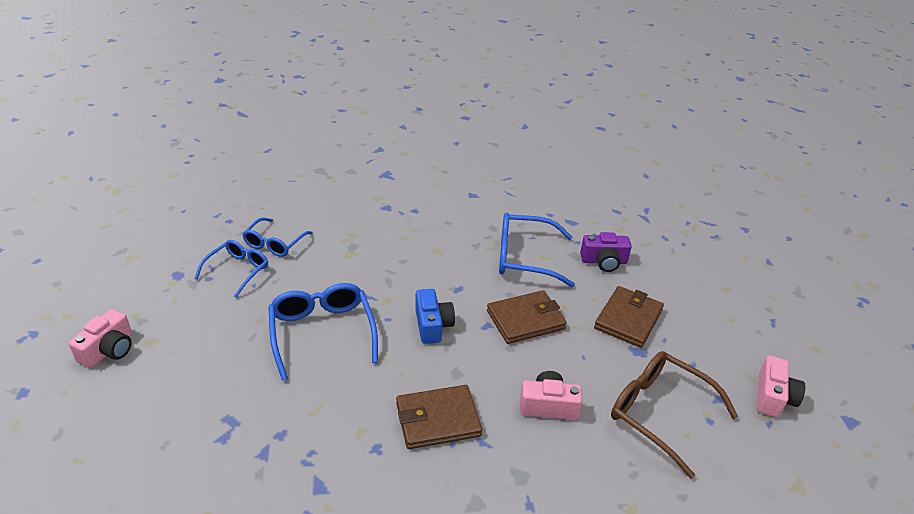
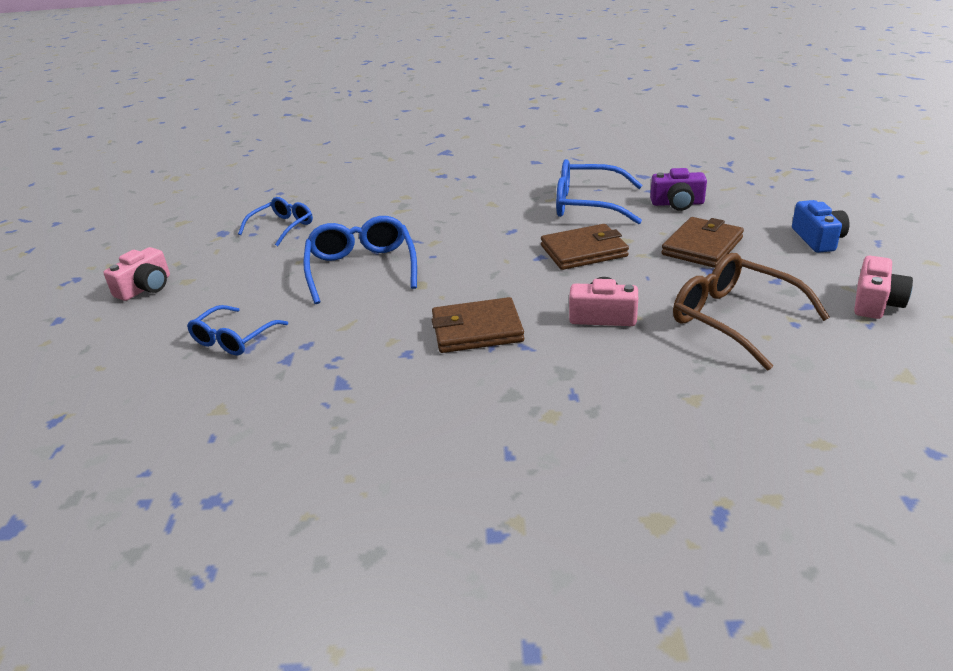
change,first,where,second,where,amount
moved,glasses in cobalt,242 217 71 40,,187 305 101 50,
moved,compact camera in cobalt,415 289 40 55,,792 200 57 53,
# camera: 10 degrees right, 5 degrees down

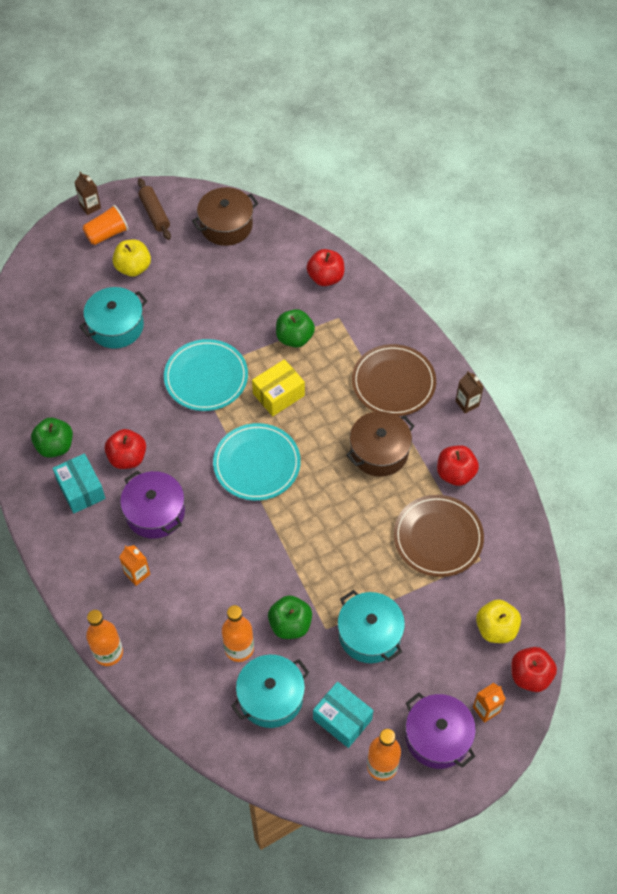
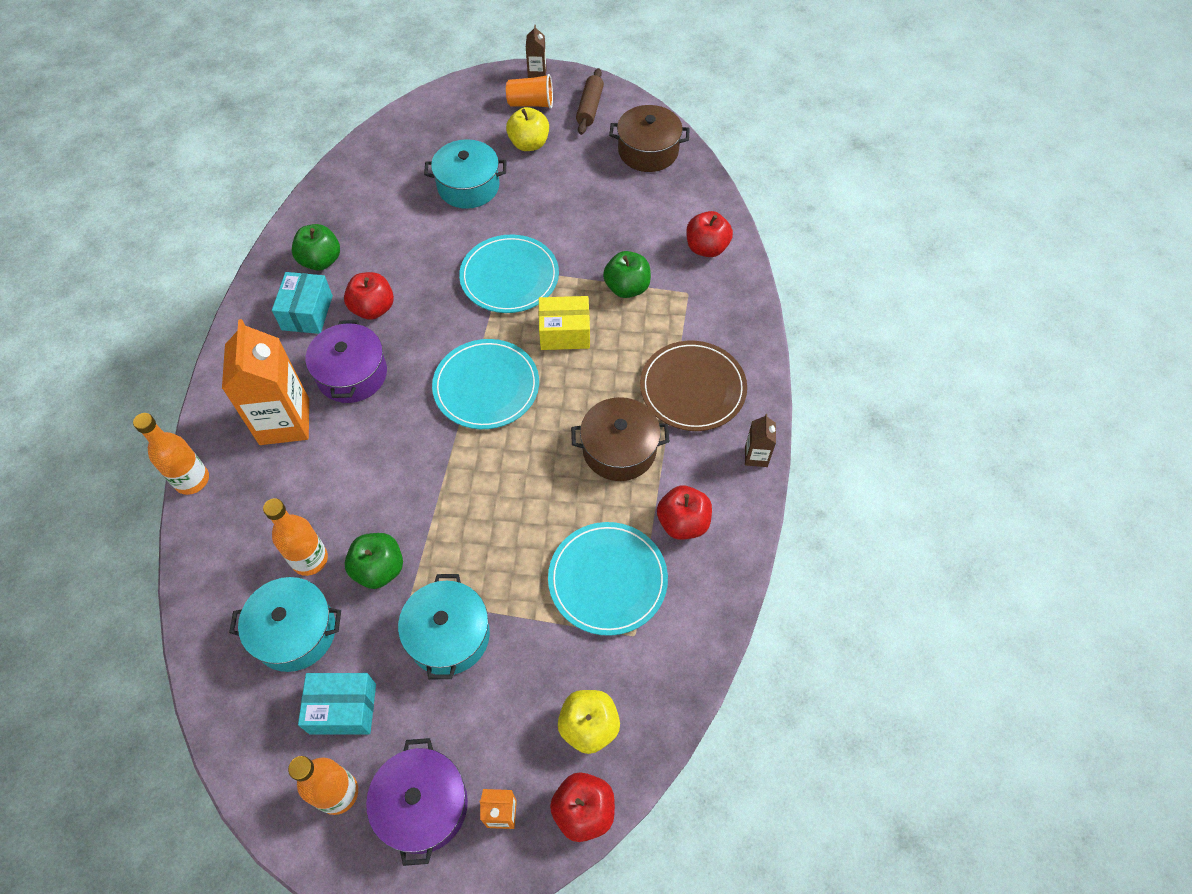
change,first,where,second,where,amount
recoloured,dinner plate in russet,394 495 90 82,dinner plate in aqua,548 522 120 114,
resized,juice carton in orange,119 545 31 41,,222 319 87 126,x2.19
turned,package in aqua,313 682 60 66,,298 673 78 62,75 degrees counterclockwise
# camera: 35 degrees right, 0 degrees up

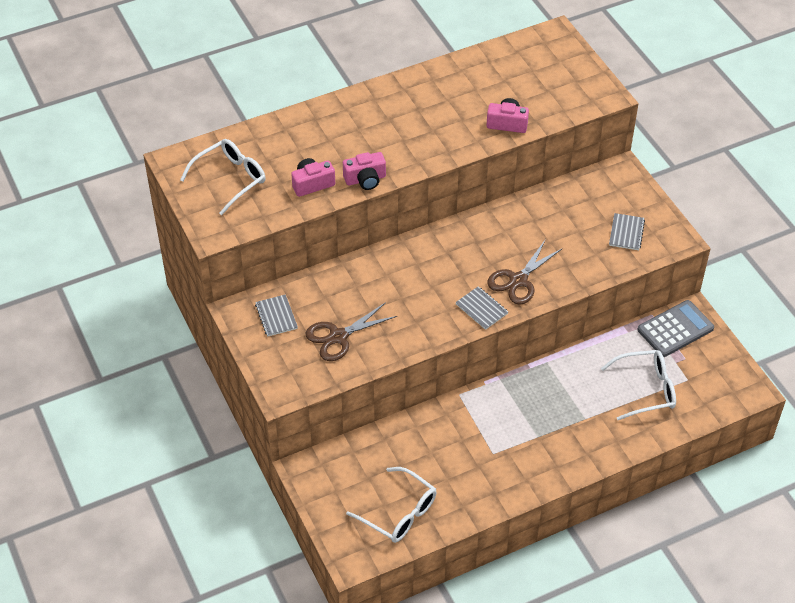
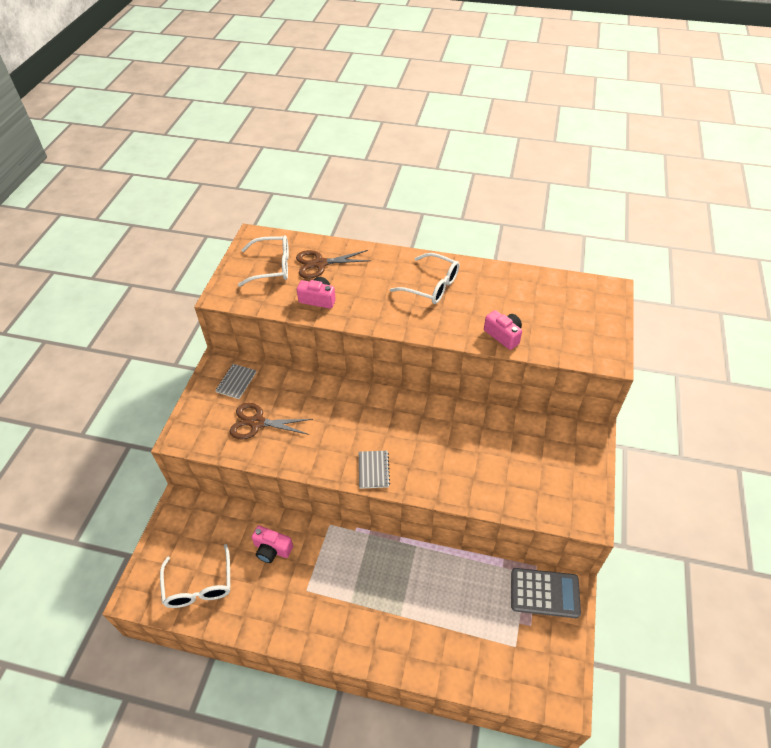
change,first,where,second,where,amount
moved,compact camera in rose-pink,343 152 43 38,,251 525 42 38,
removed,exercise book in grey,609 213 36 37,,,
moved,scissors in russet,487 239 76 66,,296 250 75 29,
moved,glasses in white,601 350 75 70,,390 253 69 51,
# camera: 40 degrees right, 0 degrees up

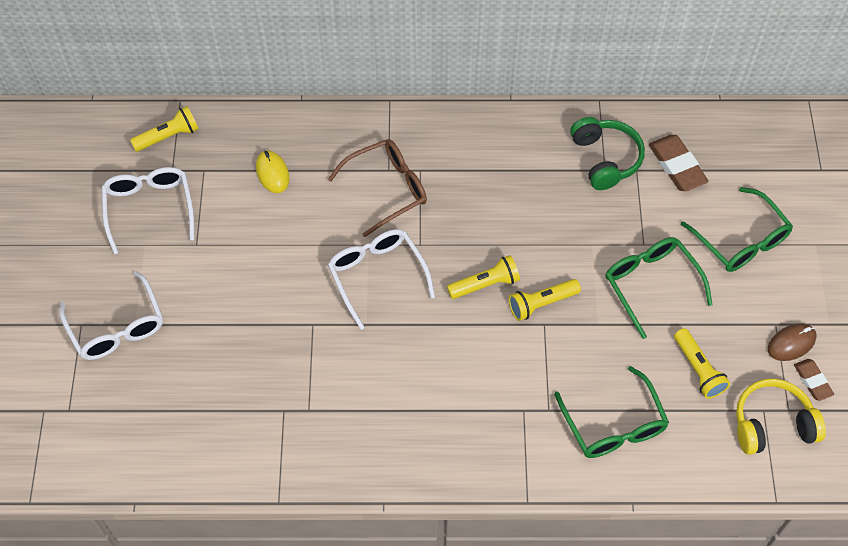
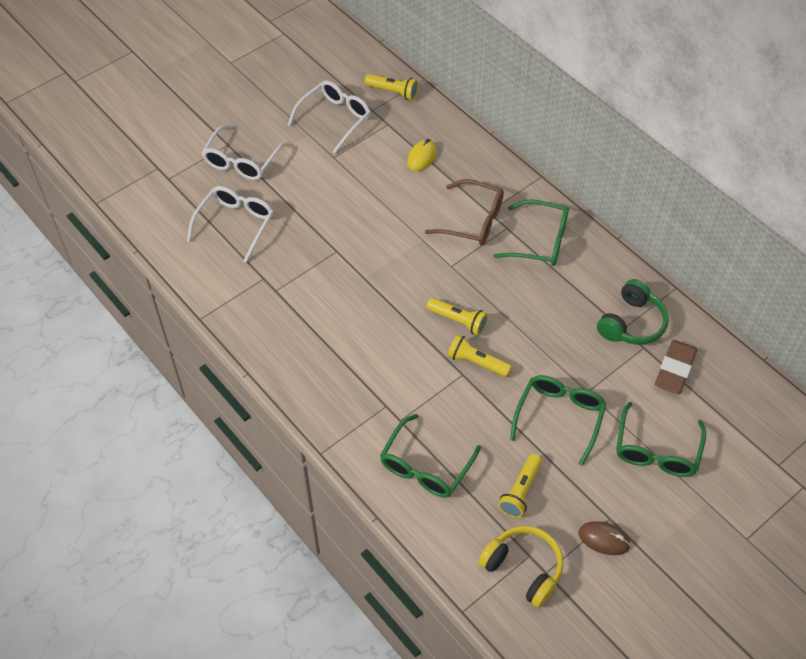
change,first,where,second,where,amount
moved,glasses in white,328 229 107 101,,187 186 87 77,
removed,pencil eraser in russet,794 359 40 42,,,
added,,,glasses in green,494 199 75 67,
# camera: 50 degrees right, 5 degrees down

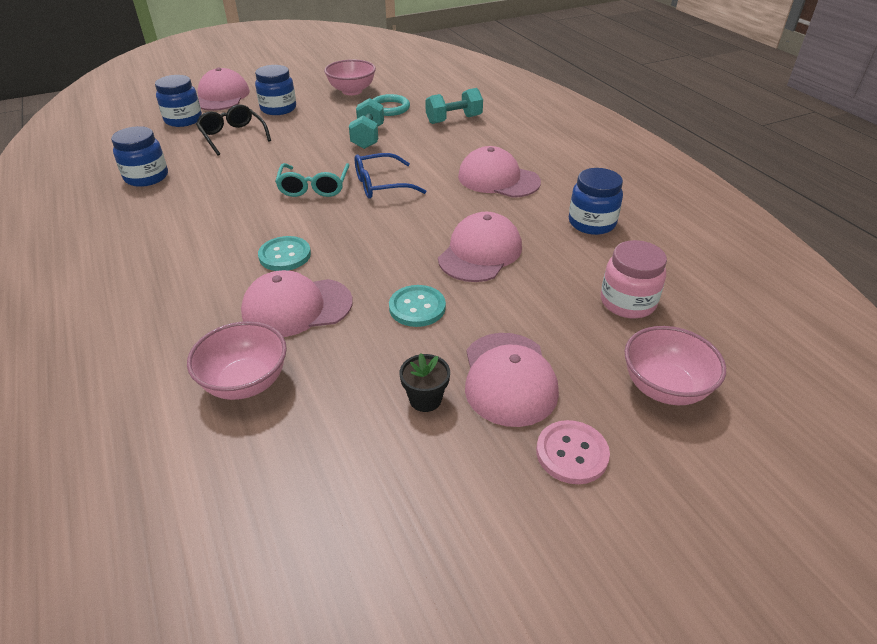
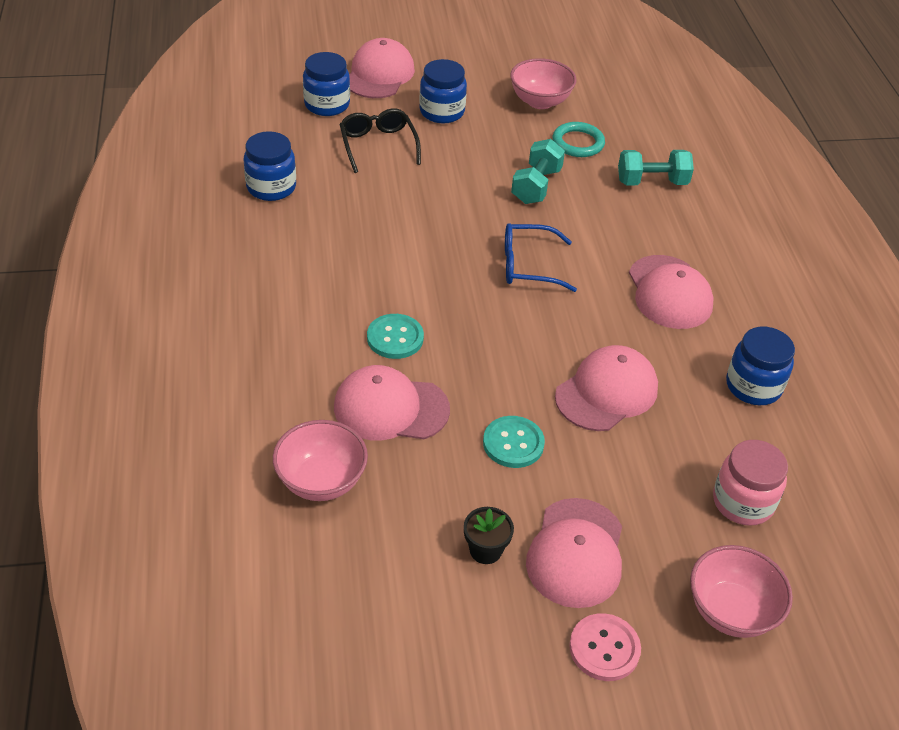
change,first,where,second,where,amount
turned,cap in rose-pink,458 146 83 52,,629 255 84 74,150 degrees counterclockwise
removed,glasses in aqua,275 163 74 34,,,
# camera: 15 degrees right, 5 degrees up

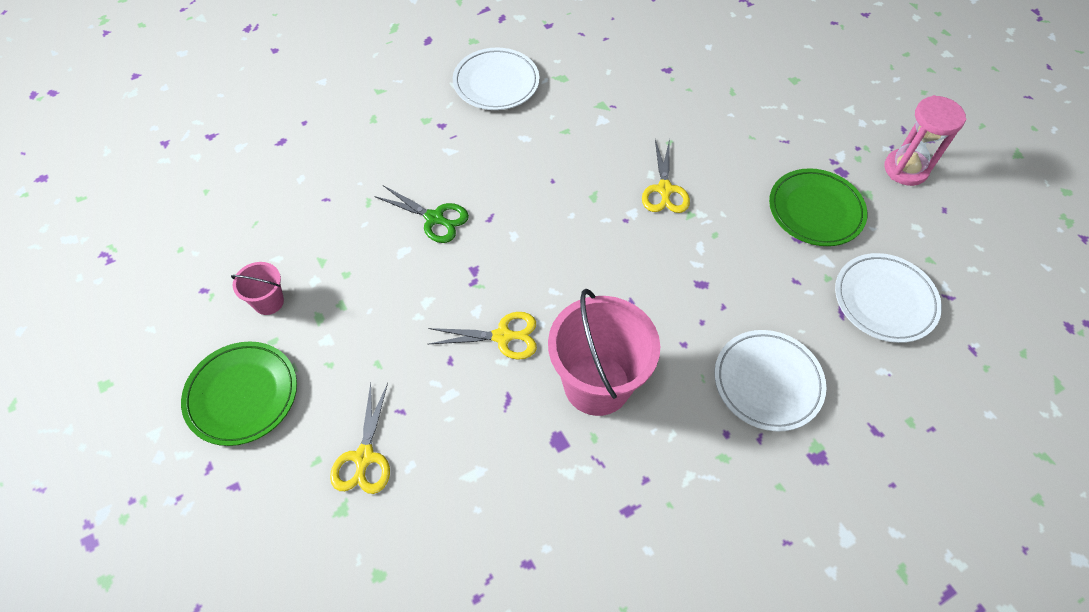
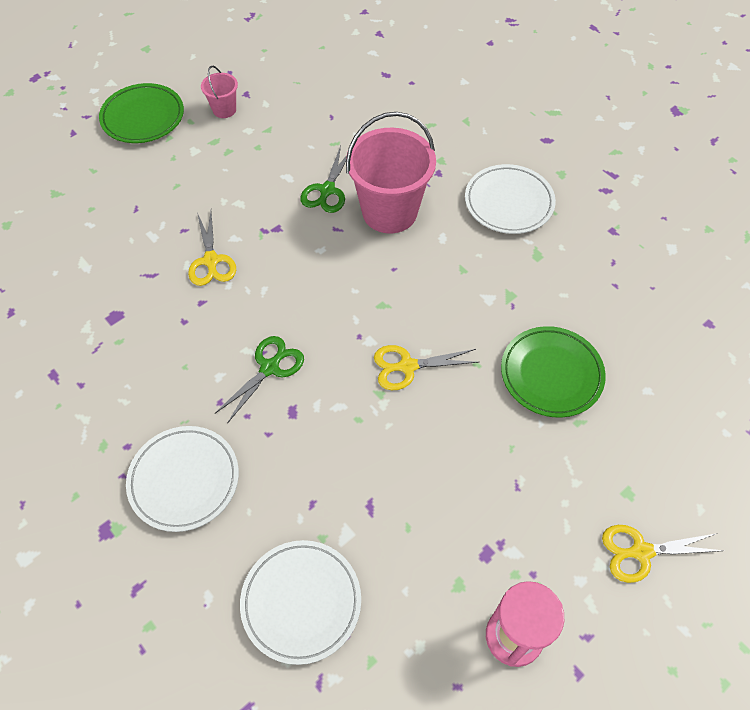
change,first,where,second,where,amount
moved,dinner plate in green,769 168 98 78,,501 326 105 92,
moved,pail in rose-pink,548 289 112 127,,346 112 90 122,
moved,scissors in bright yellow,330 383 60 111,,602 525 122 58,
added,,,scissors in green,214 336 90 88,
# camera: 80 degrees right, 0 degrees up

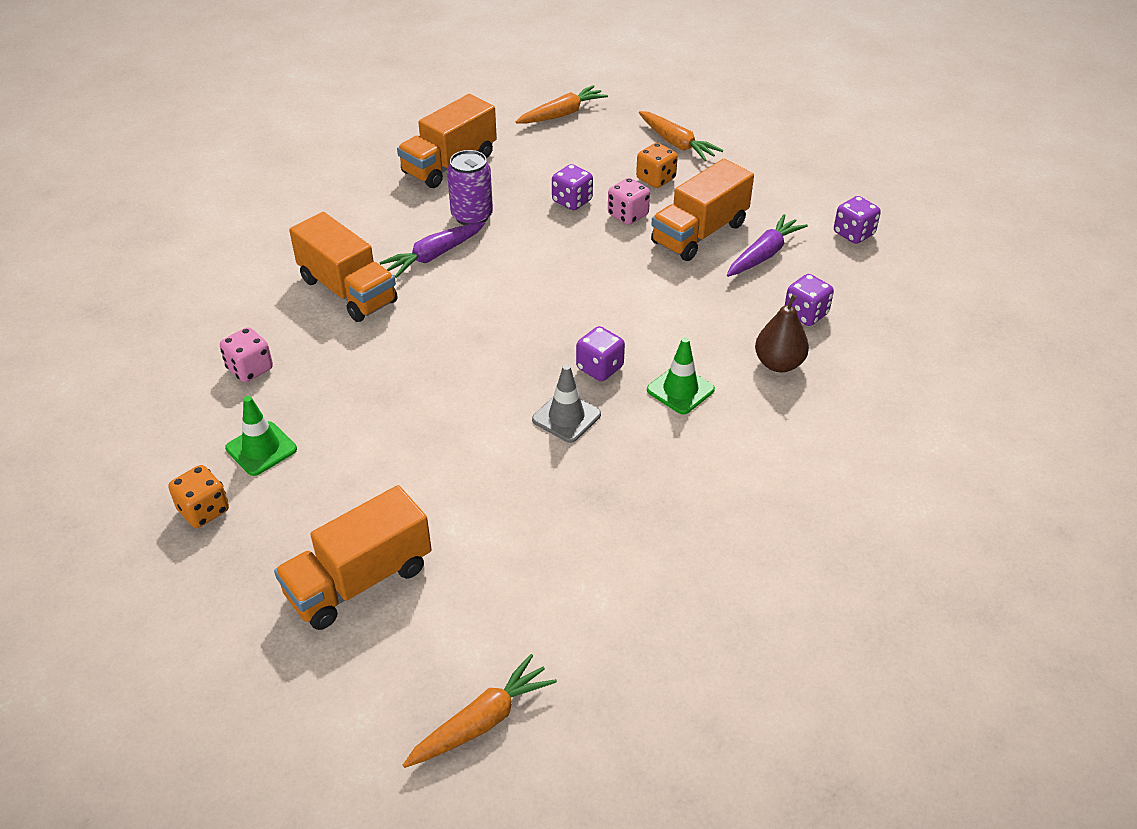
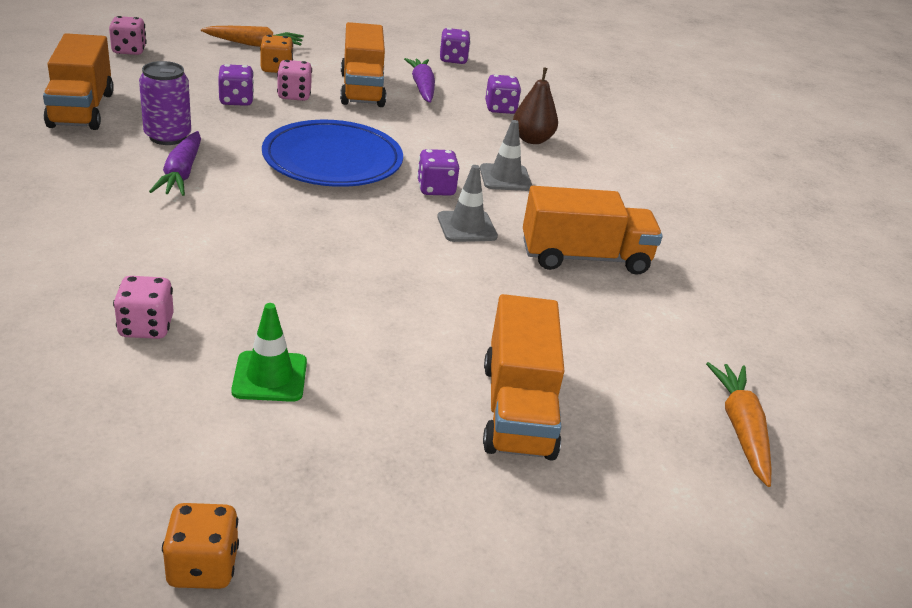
change,first,where,second,where,amount
replaced,root vegetable in orange,516 85 92 38,dice in rose-pink,109 16 38 39,
moved,toy truck in orange,289 212 109 110,,523 186 140 89,
recoloured,safety cone in green,647 337 68 77,safety cone in grey,480 120 52 71,
moved,dice in orange,168 465 61 63,,162 503 77 86,
added,,,dinner plate in cobalt,262 120 141 67,
# camera: 55 degrees left, 10 degrees down

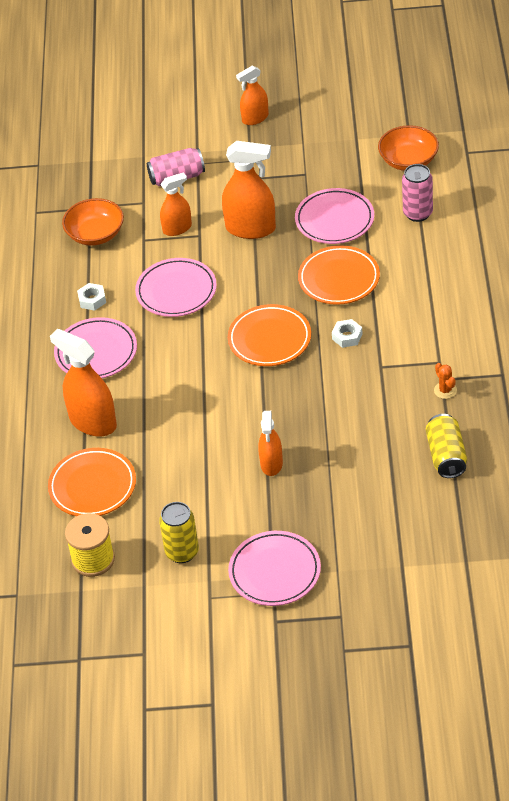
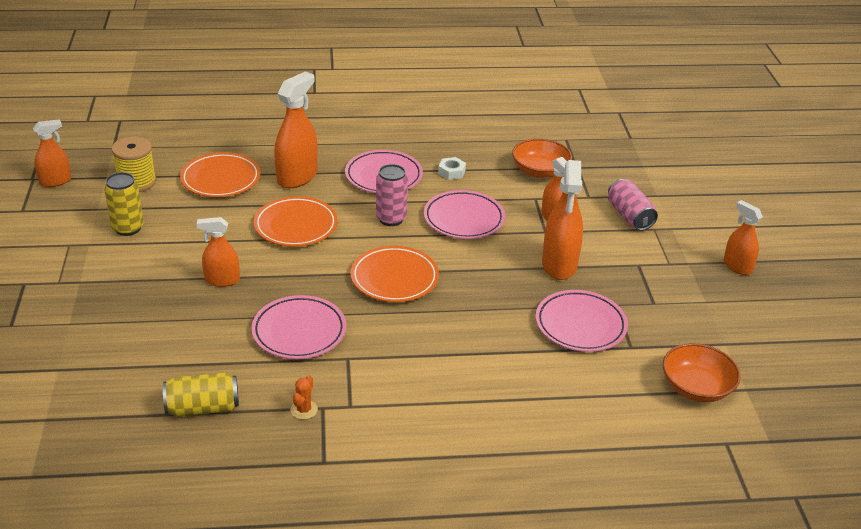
change,first,where,second,where,amount
moved,tin in rose-pink,402 164 31 58,,376 164 32 62,
moved,dinner plate in orange,298 246 82 59,,254 196 84 51,
removed,hexagon nut in white,332 319 31 29,,,
turned,prickly plant in orange,434 363 23 36,,291 375 27 45,45 degrees counterclockwise
moved,dinner plate in rose-pink,228 531 93 75,,252 295 94 64,
added,,,sprayer in orange,33 119 38 68,
# camera: 80 degrees right, 10 degrees down

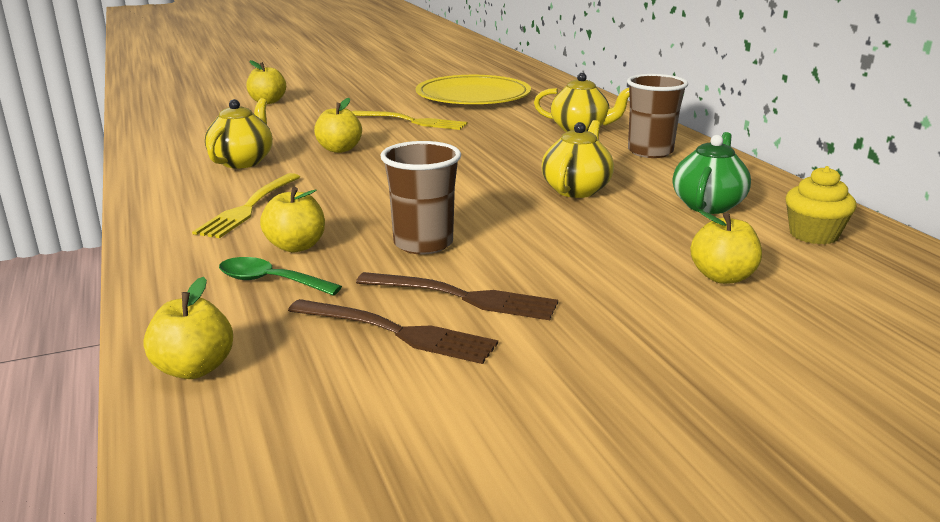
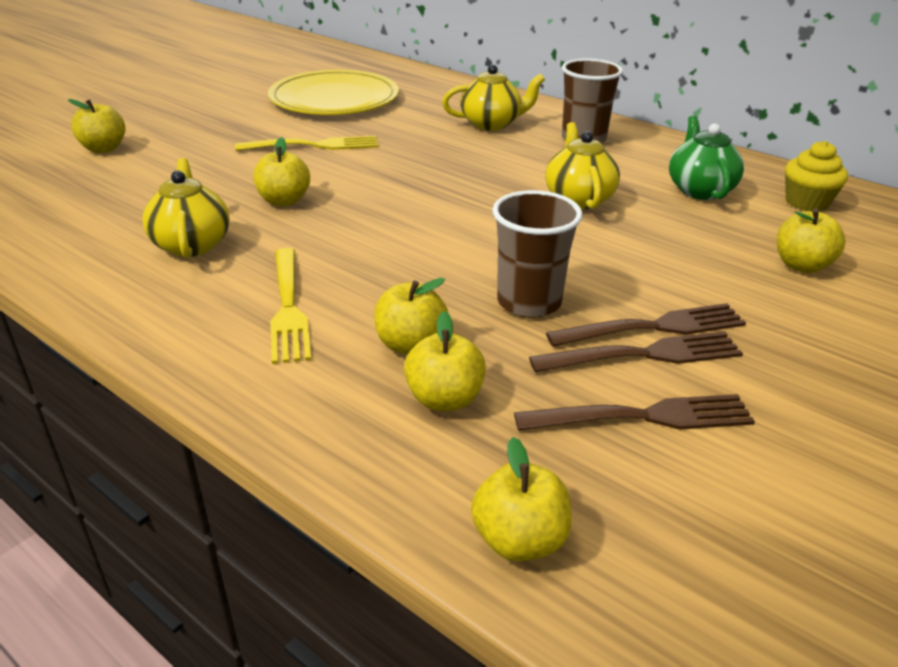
change,first,where,second,where,amount
replaced,tablespoon in green,219 257 123 39,apple fruit in bright yellow,404 311 82 100,
added,,,table fork in russet,546 303 200 44,
# camera: 30 degrees left, 10 degrees up

